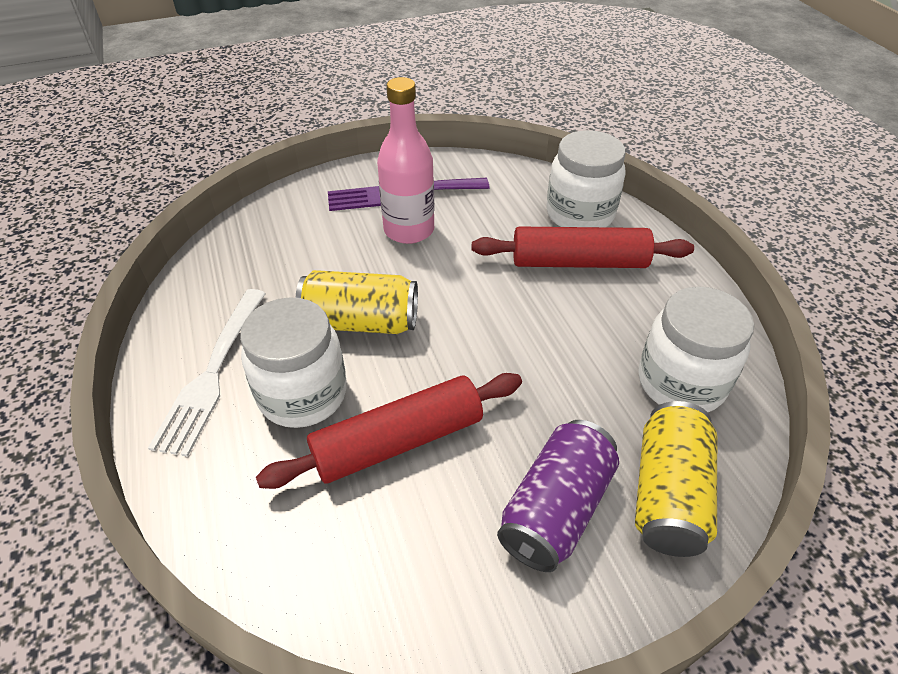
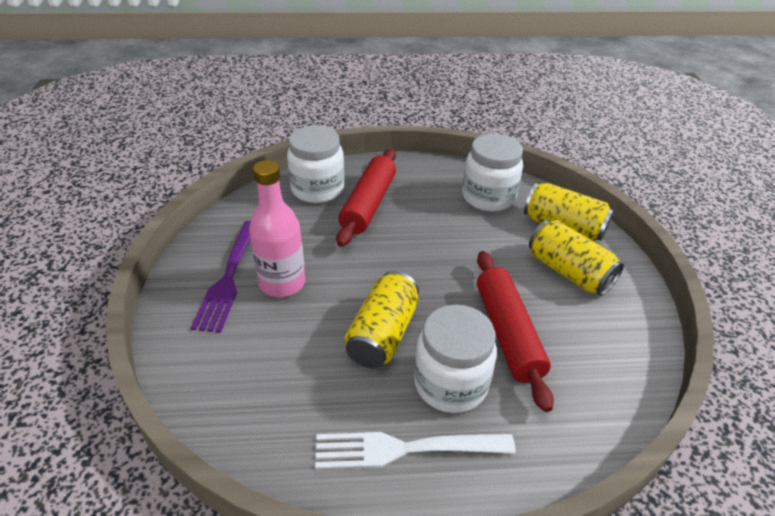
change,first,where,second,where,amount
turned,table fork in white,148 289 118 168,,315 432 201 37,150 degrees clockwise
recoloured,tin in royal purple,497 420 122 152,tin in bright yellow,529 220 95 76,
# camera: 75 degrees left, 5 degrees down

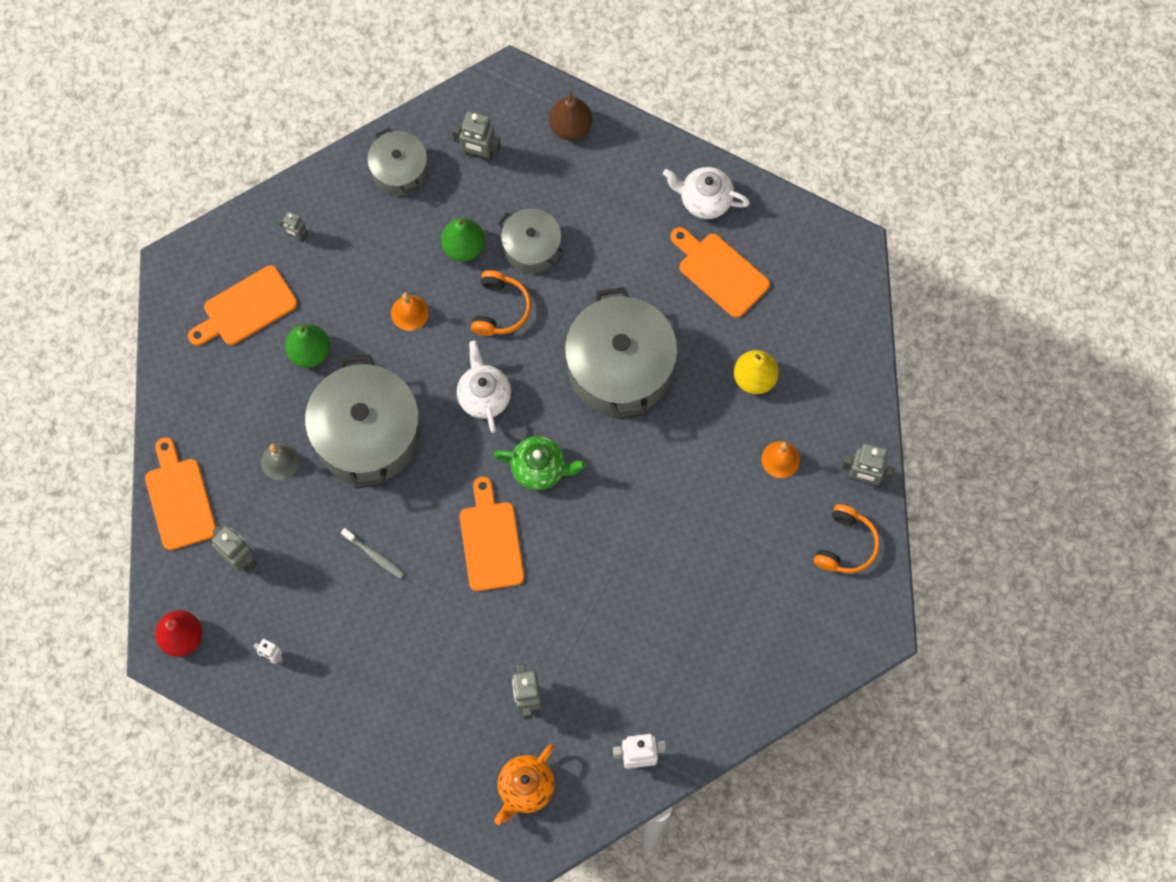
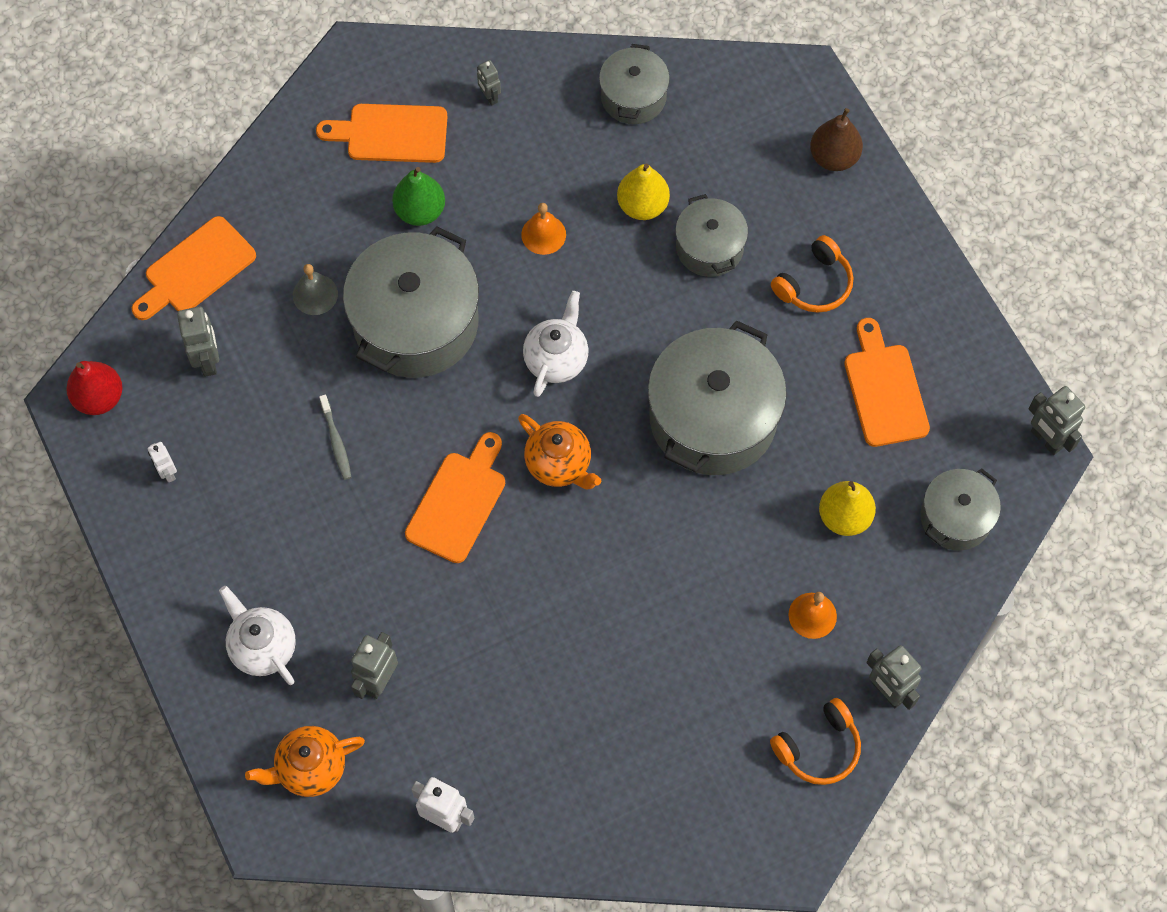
change,first,where,second,where,amount
moved,toy robot in grey,452 111 49 51,,1028 386 57 69,
moved,tea pot in white,663 167 87 52,,219 586 77 99,
recoloured,pear fruit in green,441 218 44 44,pear fruit in bright yellow,617 164 53 56,
moved,headphones in orange,471 270 60 66,,771 235 82 78,
recoloured,tea pot in green,493 436 93 54,tea pot in orange,518 414 83 76,
turned,chopping board in orange,145 437 71 113,,132 216 124 104,150 degrees counterclockwise
added,,,pot in grey,920 468 81 83,
# camera: 35 degrees right, 5 degrees down

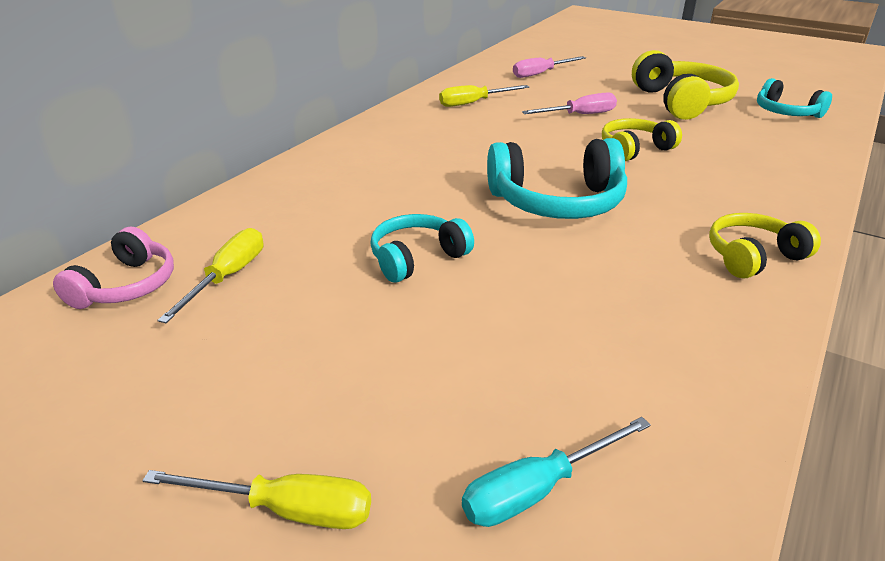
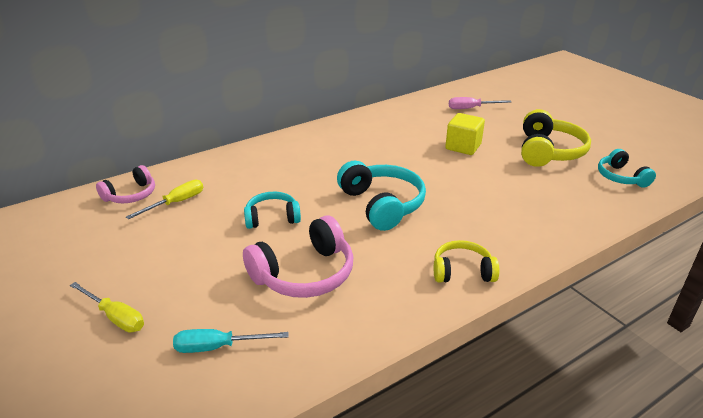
change,first,where,second,where,amount
removed,hand screwdriver in bright yellow,439 85 90 22,,,
replaced,hand screwdriver in rose-pink,522 92 95 22,solid cube in bright yellow,445 113 40 42,
removed,headphones in bright yellow,602 118 80 43,,,
turned,headphones in aqua,487 138 140 81,,337 161 89 70,135 degrees counterclockwise
added,,,headphones in rose-pink,243 215 110 83,
# camera: 25 degrees right, 0 degrees up

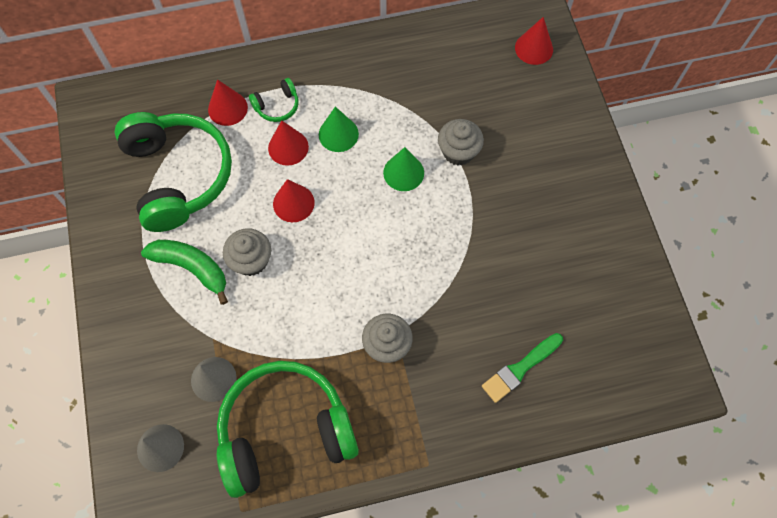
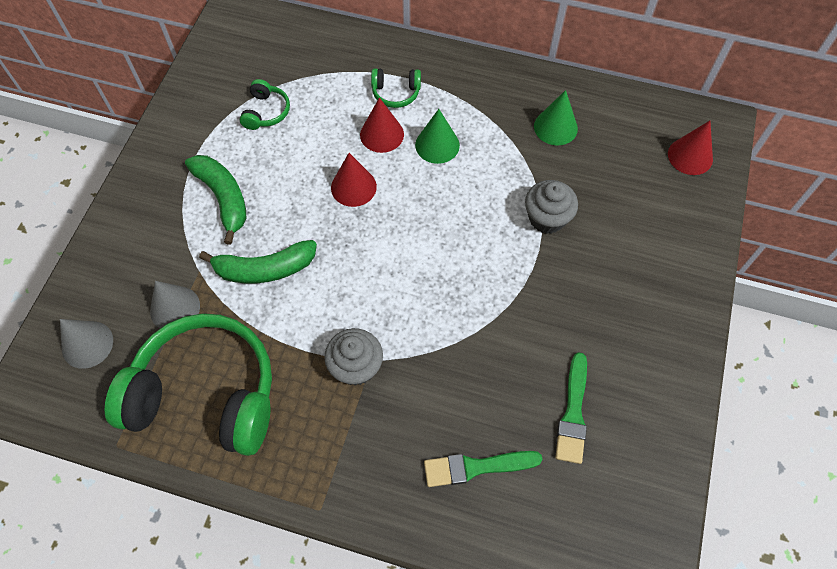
change,first,where,second,where,amount
removed,cone in crimson,208 79 40 47,,,
resized,headphones in green,114 112 118 120,,240 79 50 51,x0.41
moved,cone in green,383 147 41 44,,534 90 44 55,
removed,fairy cake in grey,223 228 48 48,,,
added,,,toy banana in green,199 240 118 43,
added,,,paintbrush in green,555 352 32 112,
# camera: 30 degrees right, 5 degrees down

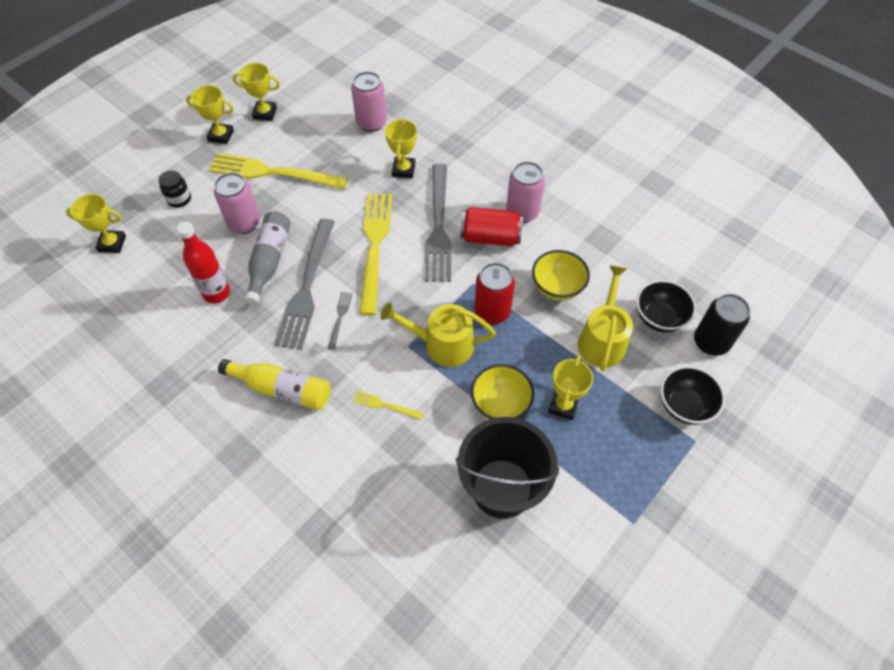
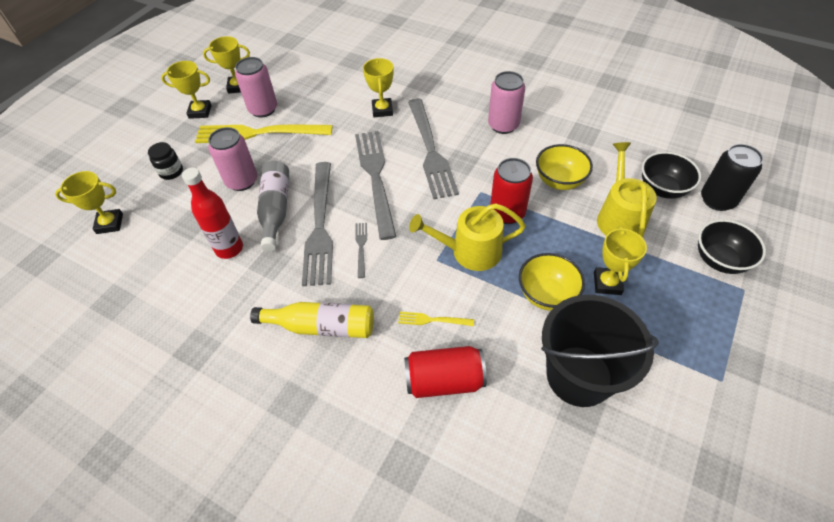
change,first,where,second,where,amount
moved,tin in rose-pink,351 71 36 61,,235 57 42 61,
recoloured,table fork in bright yellow,359 193 33 122,table fork in grey,355 131 42 109,
moved,tin in crimson,461 207 62 39,,404 346 83 52,
# camera: 10 degrees left, 5 degrees down

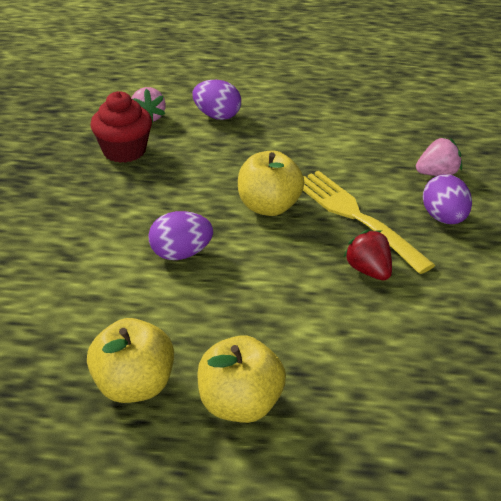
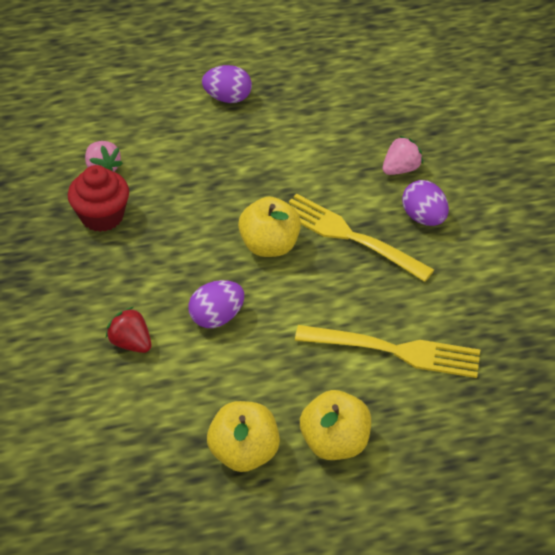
change,first,where,second,where,amount
moved,egg shape in royal purple,192 80 49 40,,202 65 50 38,
moved,berry in crimson,344 229 48 51,,106 307 45 46,
added,,,table fork in bright yellow,295 325 185 53,
# camera: 20 degrees left, 10 degrees up

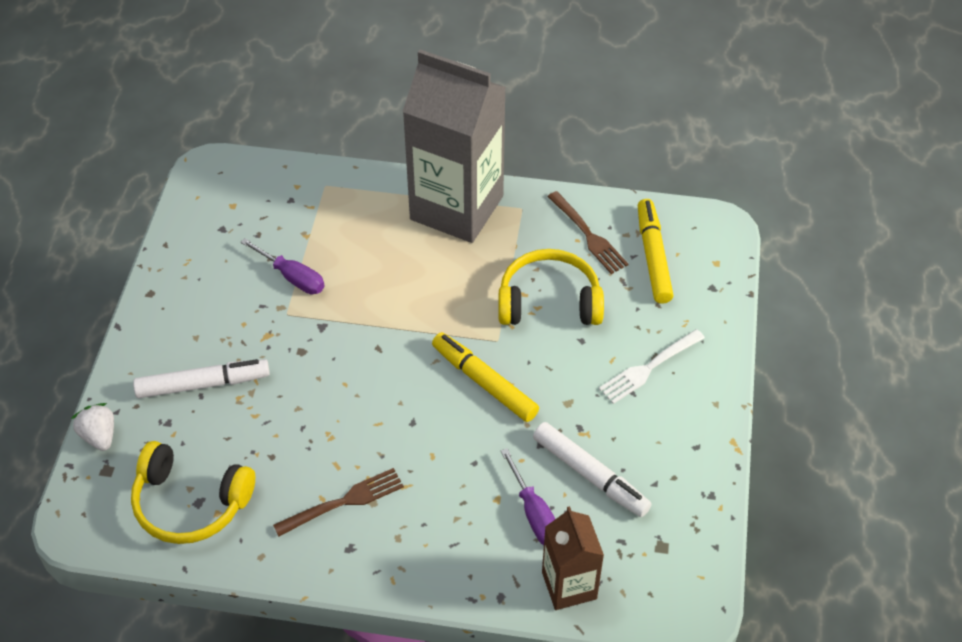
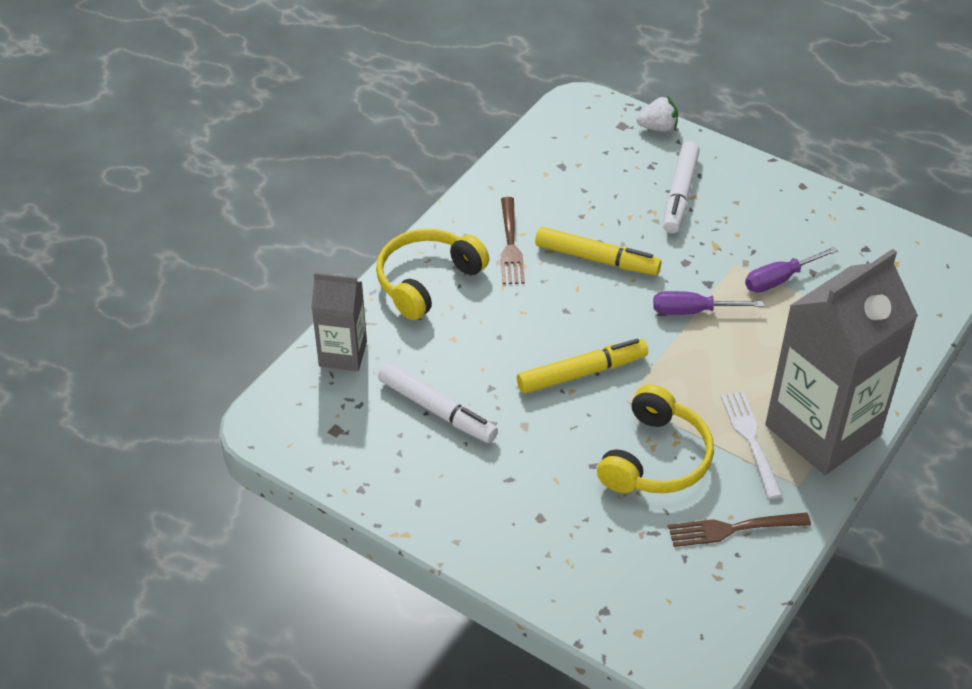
change,first,where,second,where,amount
moved,marker pen in bright yellow,638 199 35 105,,535 227 127 48,
moved,table fork in white,599 329 106 75,,721 391 61 108,
turned,marker pen in white,533 422 119 95,,378 362 120 81,120 degrees counterclockwise
moved,headphones in bright yellow,131 441 124 103,,376 228 113 92,
moved,hand screwdriver in royal purple,501 448 54 97,,653 291 111 24,
recoloured,juice carton in russet,542 506 62 104,juice carton in grey,311 272 56 99,
# camera: 115 degrees right, 5 degrees down

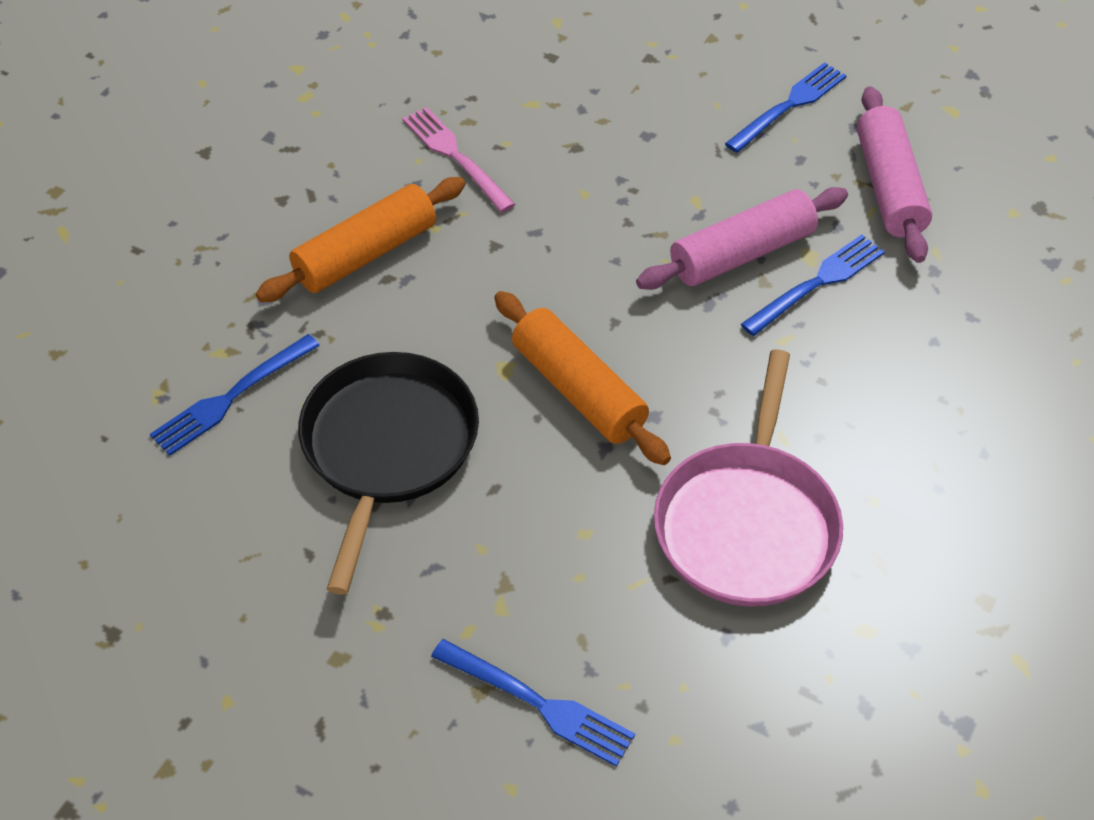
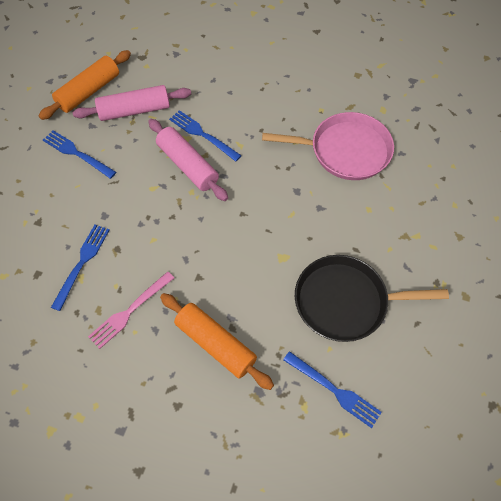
change,first,where,second,where,amount
moved,dough roller in orange,494 291 177 174,,39 50 92 70,
moved,table fork in cobalt,431 639 204 128,,51 225 58 86,
# camera: 100 degrees left, 10 degrees up

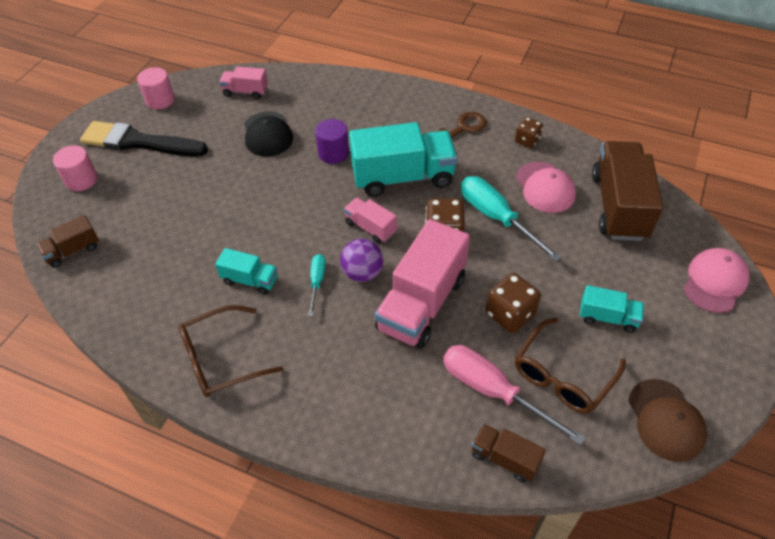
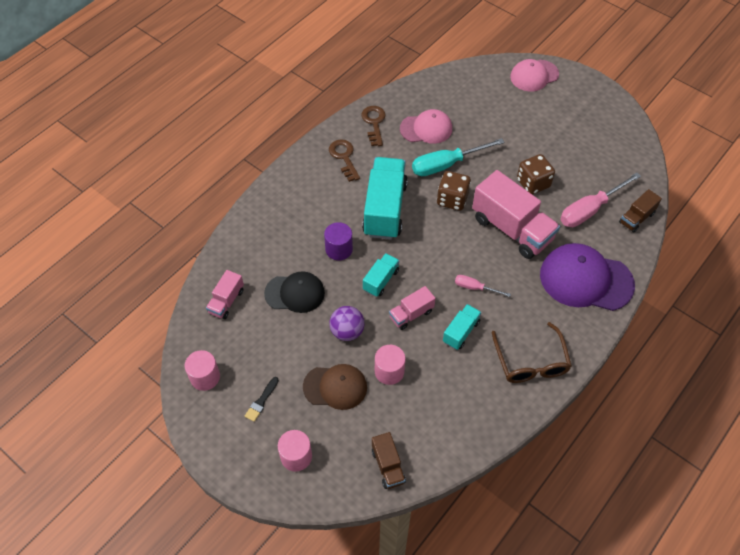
change,first,where,second,where,amount
replaced,dice in russet,515 117 28 31,door key in russet,361 106 25 40,
resized,paintbrush in ebony,80 121 128 36,,245 377 34 45,x0.40
removed,toy truck in russet,592 141 71 100,,,
moved,toy truck in rose-pink,344 198 53 46,,389 286 47 44,
moved,ball in royal purple,340 239 43 43,,329 306 35 35,
turned,cap in rose-pink,683 248 67 65,,510 59 49 33,75 degrees counterclockwise
recoloured,hand screwdriver in aqua,308 254 18 62,hand screwdriver in rose-pink,455 275 56 22,
moved,toy truck in aqua,580 285 64 48,,363 253 36 44,
removed,glasses in russet,515 318 111 95,,,
moved,cap in russet,628 379 79 83,,303 364 64 46,
added,,,cap in royal purple,540 243 95 68,
added,,,cylinder shape in rose-pink,375 345 31 40,
# camera: 75 degrees left, 5 degrees up

